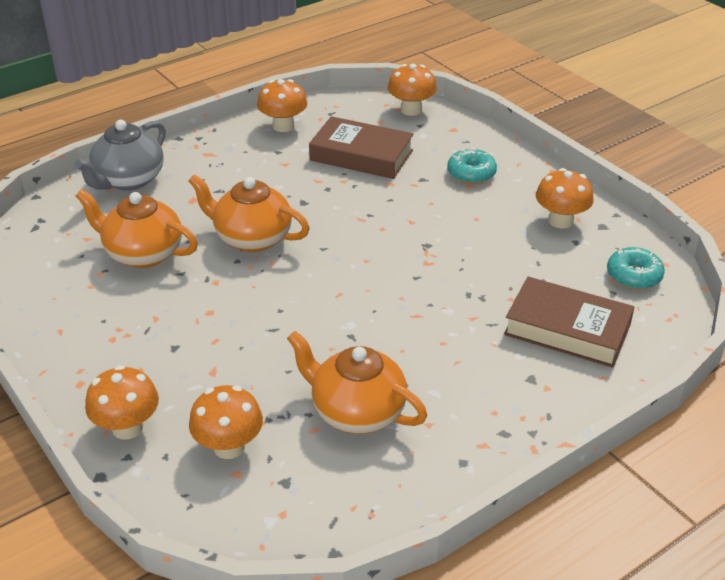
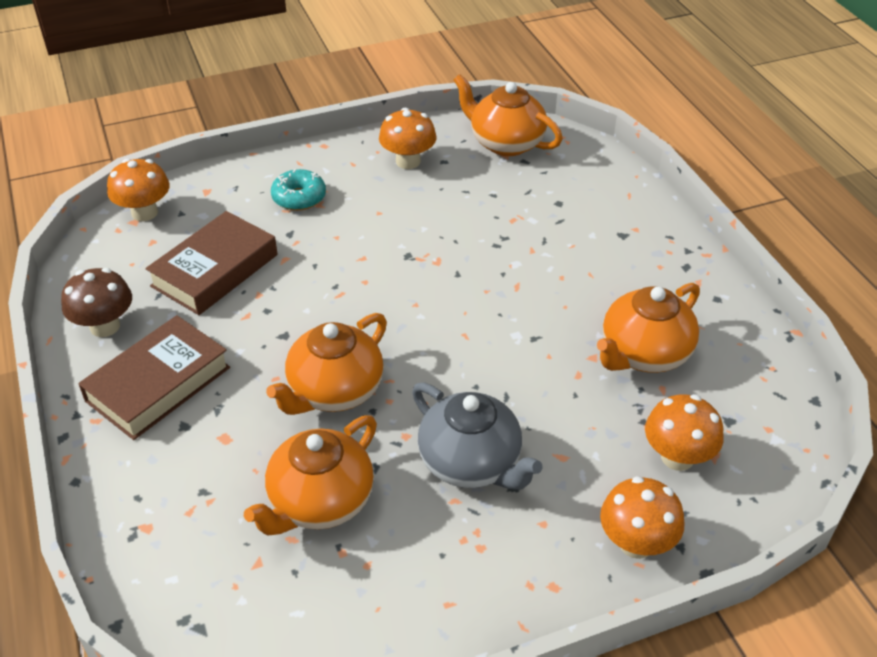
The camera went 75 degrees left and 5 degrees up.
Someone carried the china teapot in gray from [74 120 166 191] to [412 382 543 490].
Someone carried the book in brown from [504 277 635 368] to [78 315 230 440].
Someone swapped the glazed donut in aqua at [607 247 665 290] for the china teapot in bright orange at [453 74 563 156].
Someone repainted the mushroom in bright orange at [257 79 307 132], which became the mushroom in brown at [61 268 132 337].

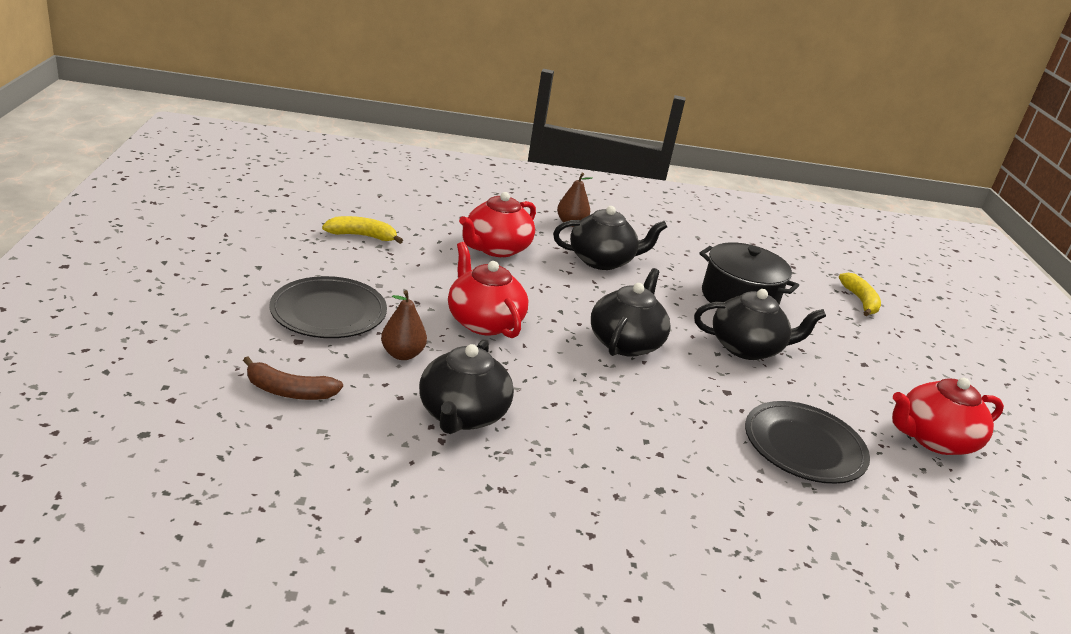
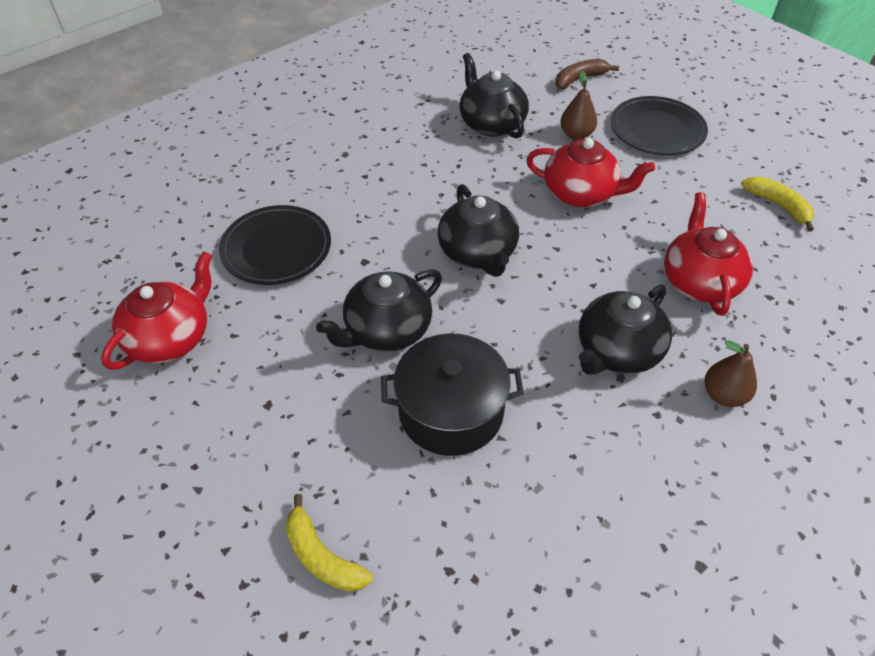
The camera went 145 degrees right and 20 degrees up.
Someone rotated the banana fruit in golden at [322 216 403 244] by 90 degrees counterclockwise.

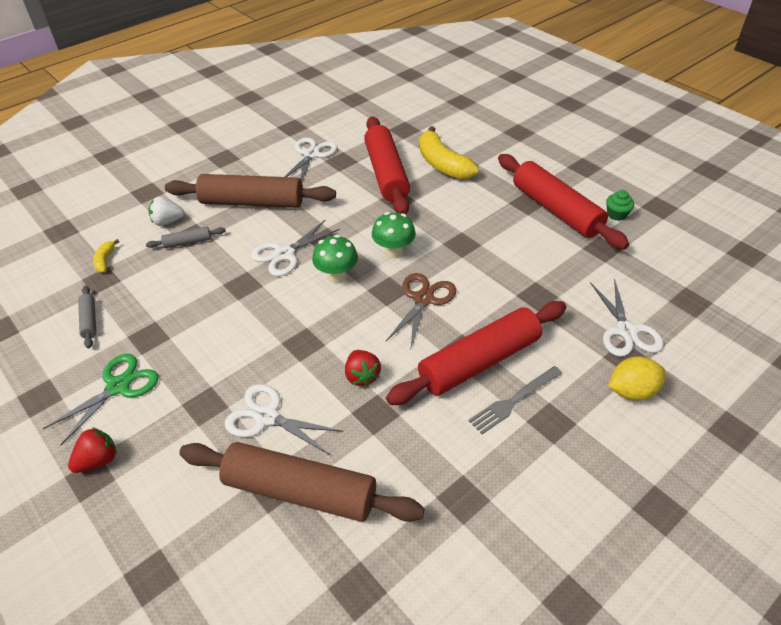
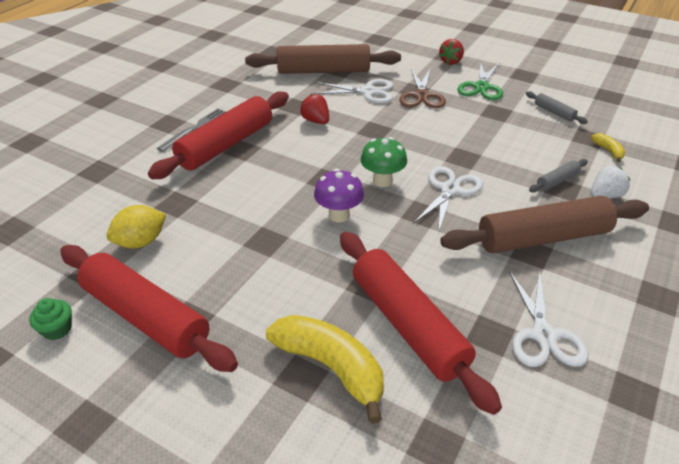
The camera went 160 degrees right and 5 degrees down.
Someone took away the shears in snow-white at [590 279 664 357].
Someone carried the shears in brown from [386 273 456 347] to [399 69 446 108].
Someone carried the citrus fruit in golden from [608 356 666 401] to [107 205 166 248].
Someone repainted the mushroom in emerald at [372 212 416 259], which became the mushroom in violet at [314 169 364 223].

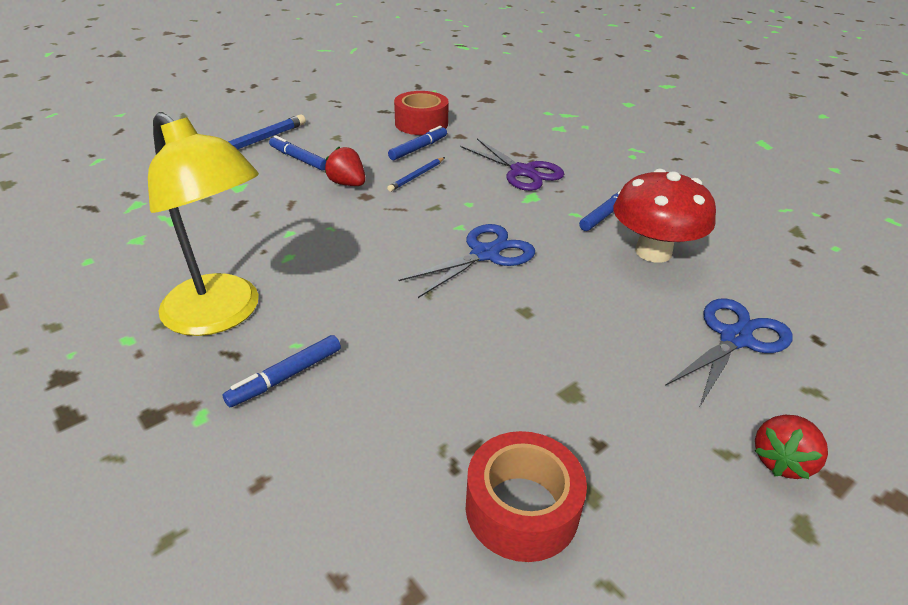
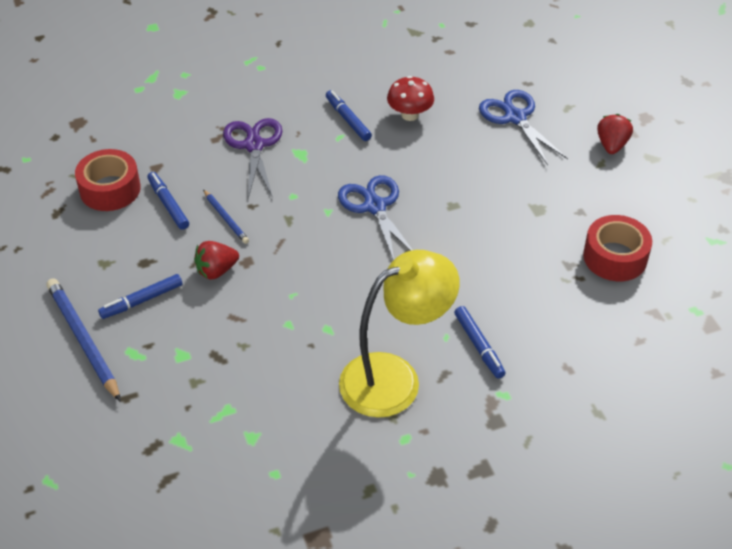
The camera went 70 degrees left and 10 degrees up.
Someone rotated the shears in violet at [460 139 564 191] by 75 degrees counterclockwise.
Someone rotated the strawberry in crimson at [755 415 828 479] by 135 degrees counterclockwise.
Someone scaled the mushroom in crimson at [613 169 716 263] by 0.63.

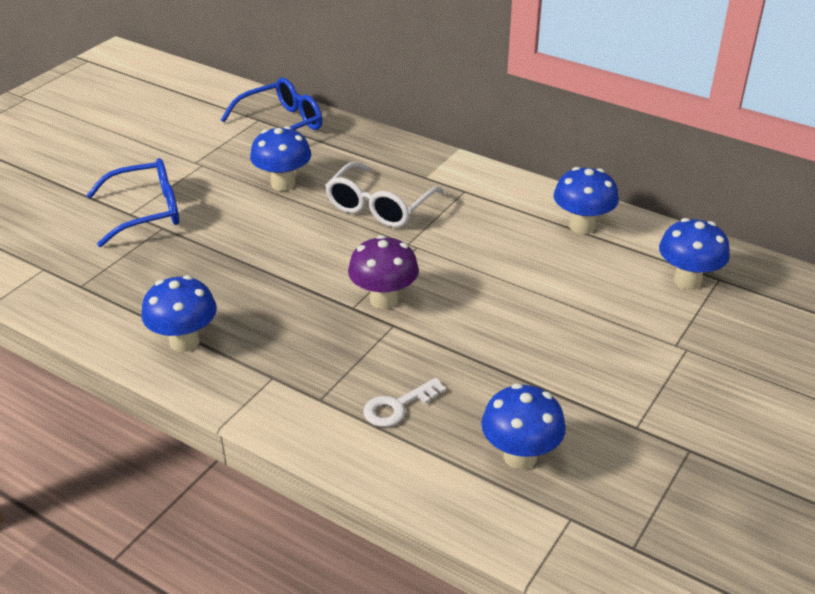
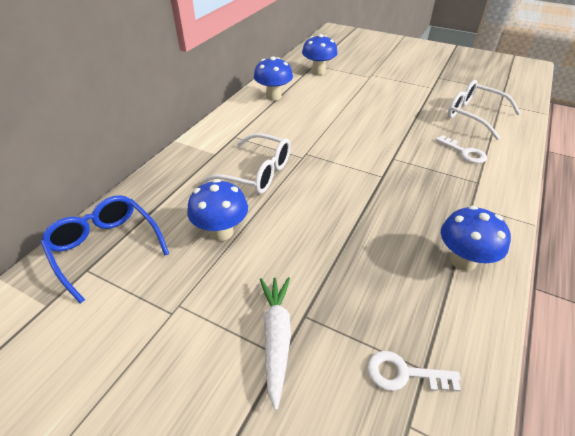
The camera went 95 degrees left and 5 degrees up.
Someone took away the mushroom in violet at [348 235 419 309].
Someone put down the door key in snow-white at [367 351 461 392].
Someone swapped the glasses in royal blue at [86 158 179 247] for the root vegetable in snow-white at [260 277 291 410].
Someone swapped the mushroom in royal blue at [481 384 566 469] for the glasses in snow-white at [448 80 521 140].

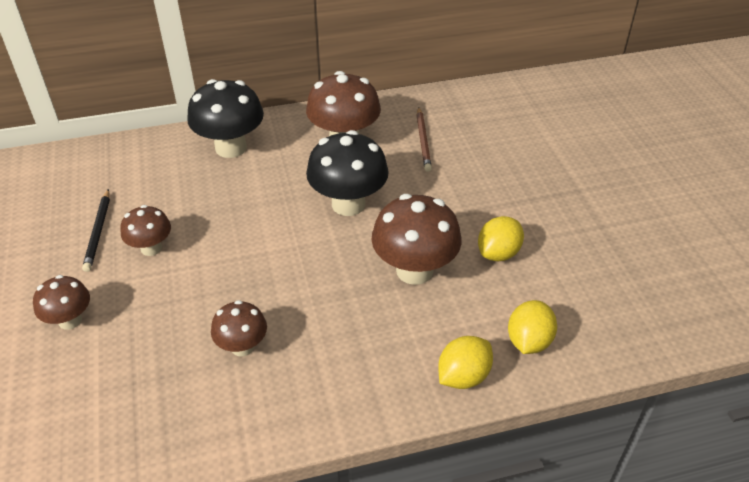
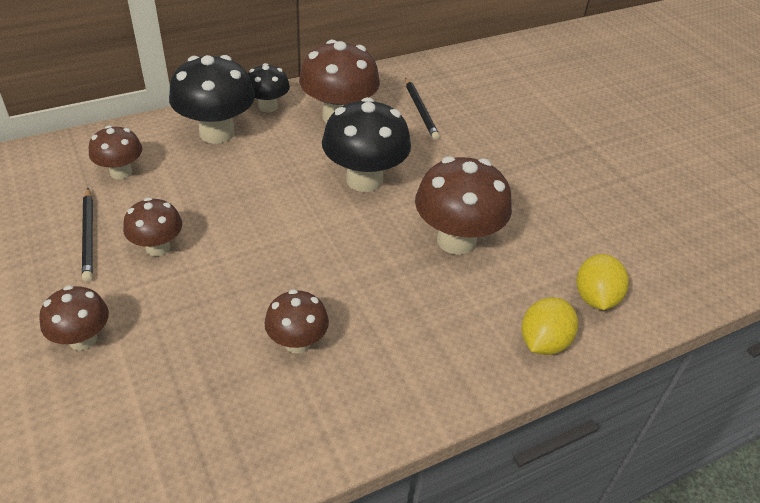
The camera went 15 degrees left and 0 degrees up.
Someone took away the citrus fruit in golden at [478 216 524 261].
Someone put down the mushroom in brown at [89 125 142 179].
Someone put down the mushroom in ebony at [248 63 290 112].
Someone repainted the wooden pencil in brown at [417 107 432 172], which became the wooden pencil in ebony at [405 77 440 140].

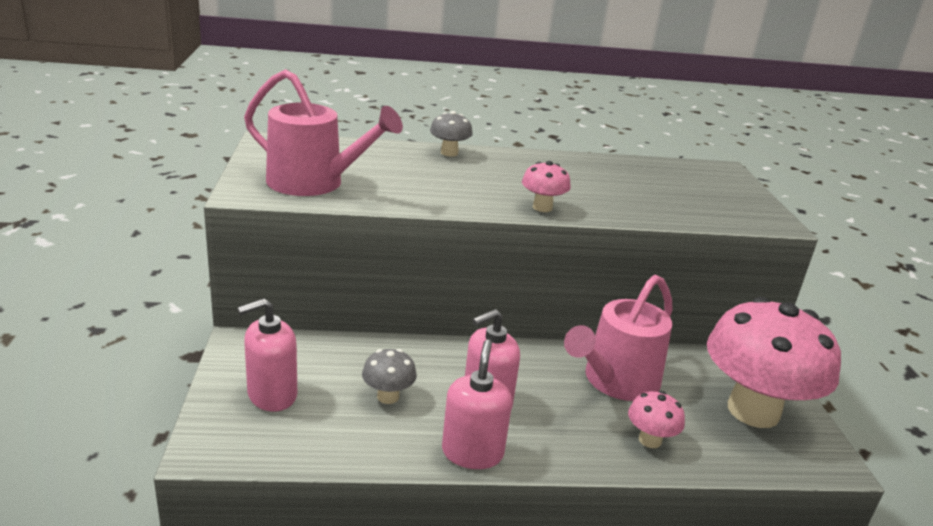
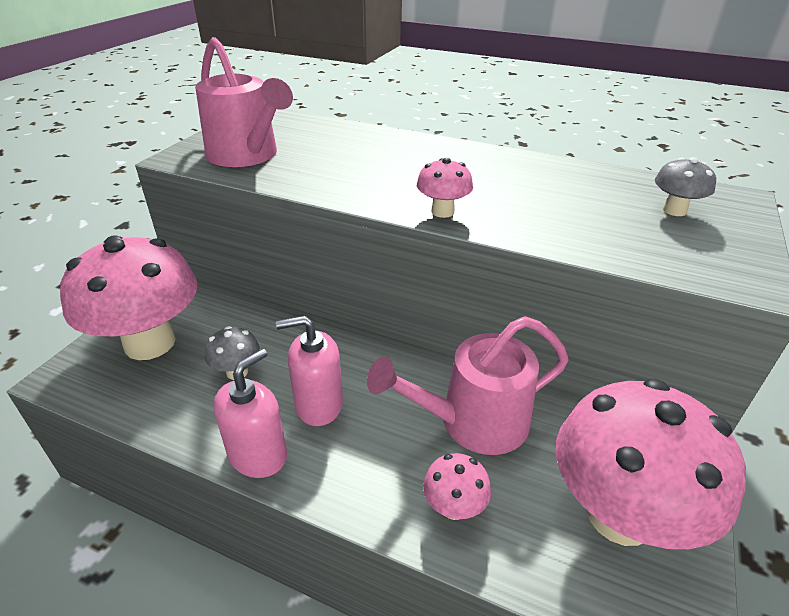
The camera went 30 degrees right and 10 degrees up.
Someone carried the mushroom in gray from [430 111 473 157] to [655 157 716 216].
Someone swapped the soap pump in rosy at [238 298 297 412] for the mushroom in rosy at [60 235 197 360].

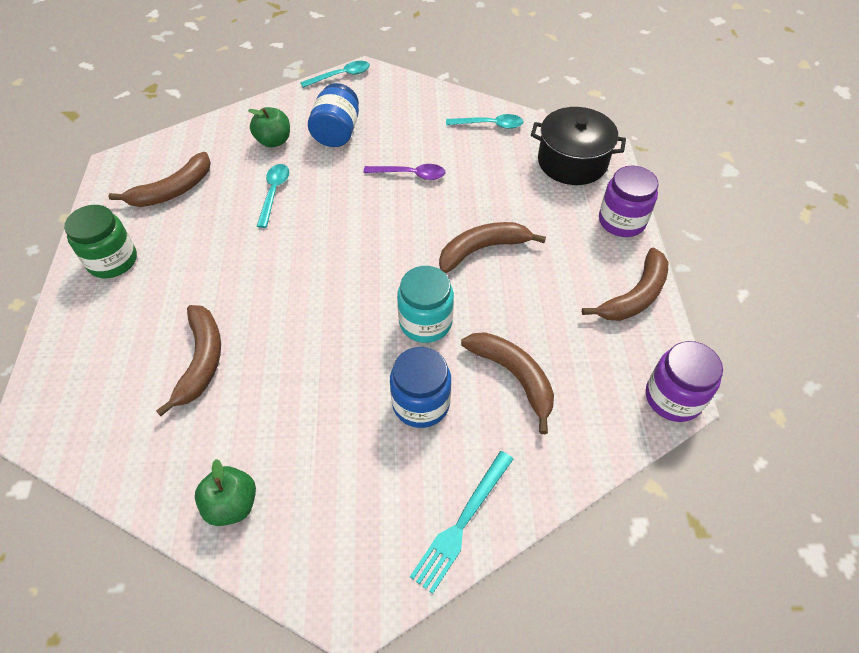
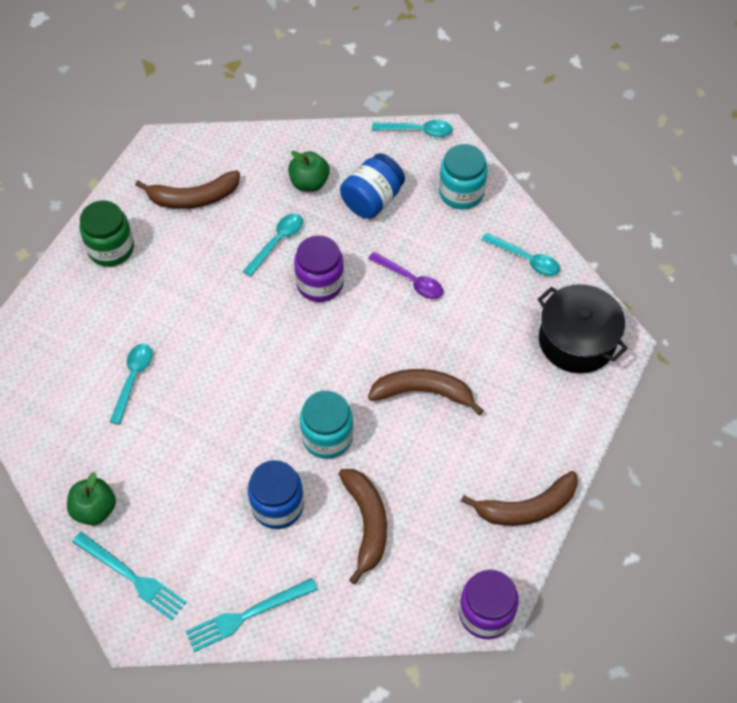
The camera went 30 degrees right and 5 degrees up.
Someone put down the table fork in aqua at [72 532 186 620].
Someone put down the jam jar in aqua at [439 144 488 210].
Someone carried the jam jar in violet from [599 166 659 237] to [294 235 344 302].
Someone swapped the banana fruit in brown at [156 305 221 416] for the tablespoon in aqua at [110 344 152 425].

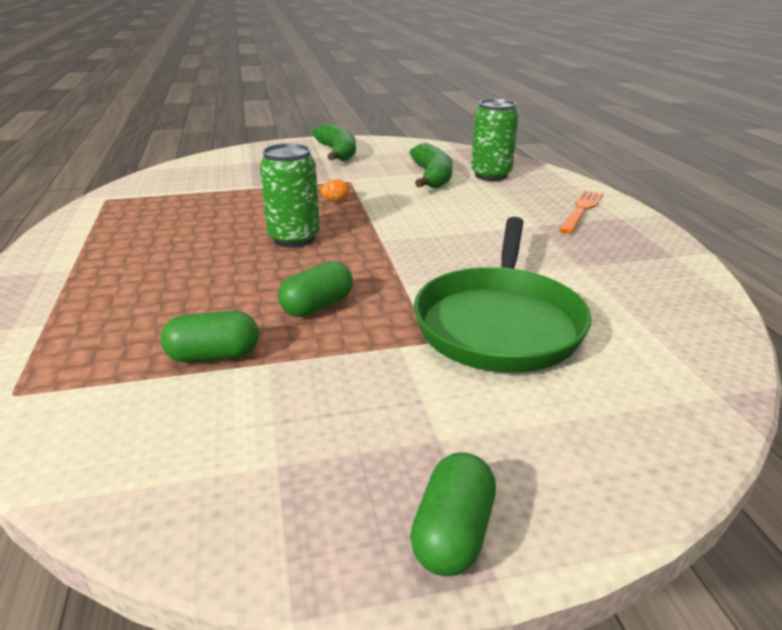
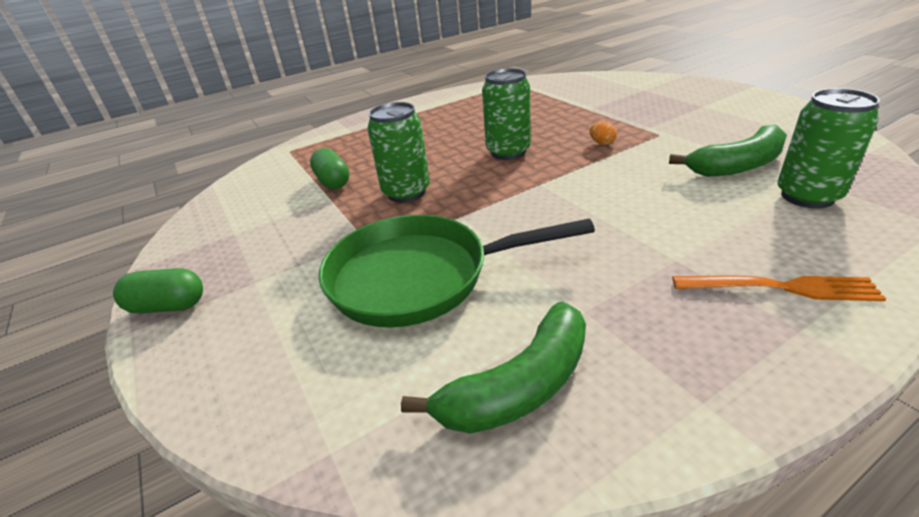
The camera went 75 degrees right and 5 degrees up.
Someone carried the banana fruit in emerald from [312 123 356 161] to [401 302 586 434].
Someone swapped the pill shape in emerald at [278 261 353 317] for the can in emerald at [368 102 430 203].

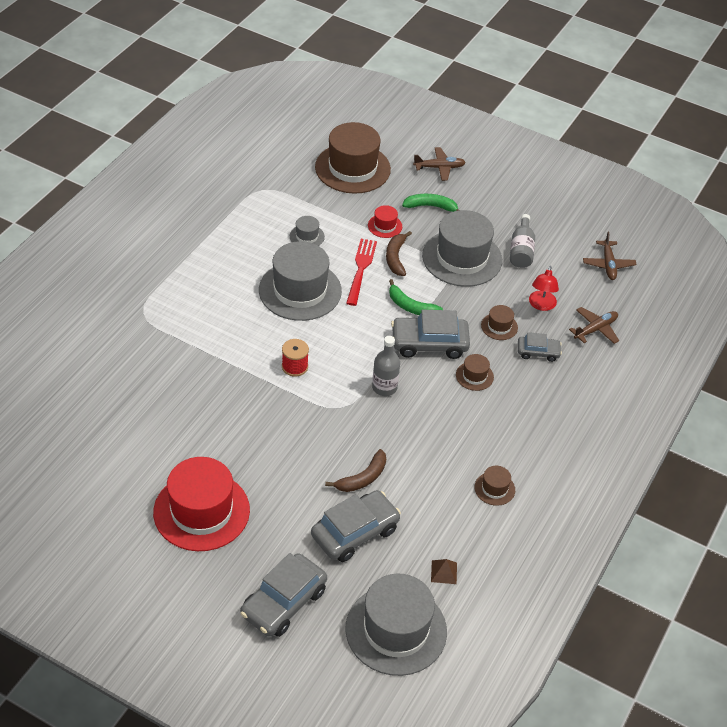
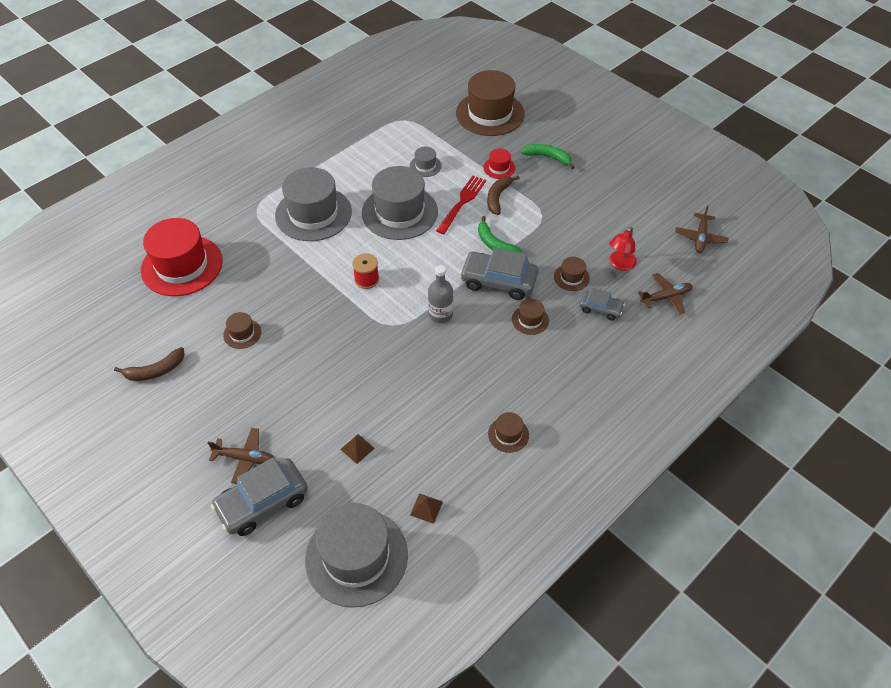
The camera went 20 degrees right and 5 degrees up.
Someone took away the flask in gray at [510 214 535 268].
Someone put down the tall hat in brown at [223 312 261 349].
Someone carried the tall hat in crimson from [153 457 250 551] to [141 218 223 296].
Someone carried the banana fruit in brown from [325 449 386 492] to [114 347 185 381].
Someone carried the plane in brown from [413 147 466 181] to [208 428 274 484].
Someone carried the tall hat in gray from [422 210 502 287] to [275 167 352 241].
Someone swapped the automobile in gray at [311 490 401 562] for the solid pyramid in brown at [340 434 375 464].

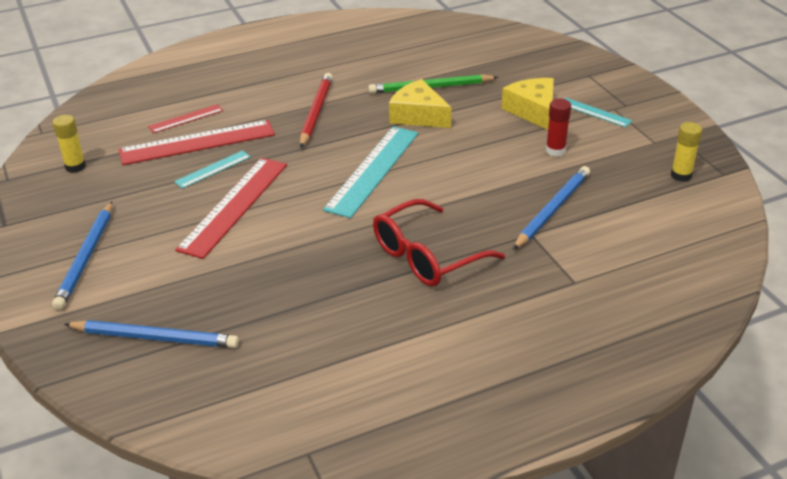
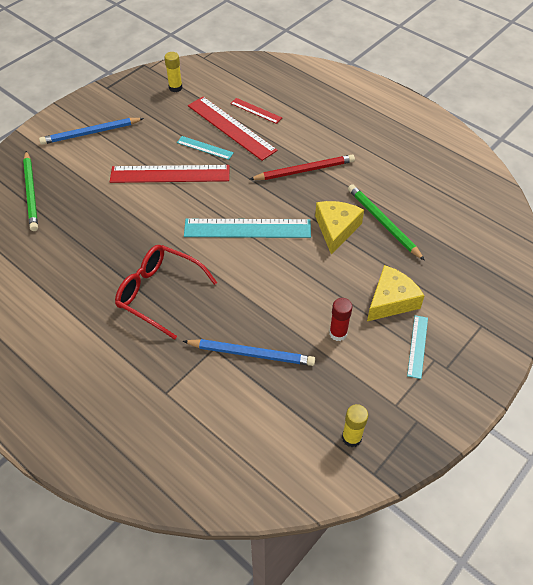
The camera went 65 degrees right and 15 degrees up.
Someone repainted the wooden pencil in royal blue at [64 320 239 348], which became the wooden pencil in emerald at [23 151 38 231].

